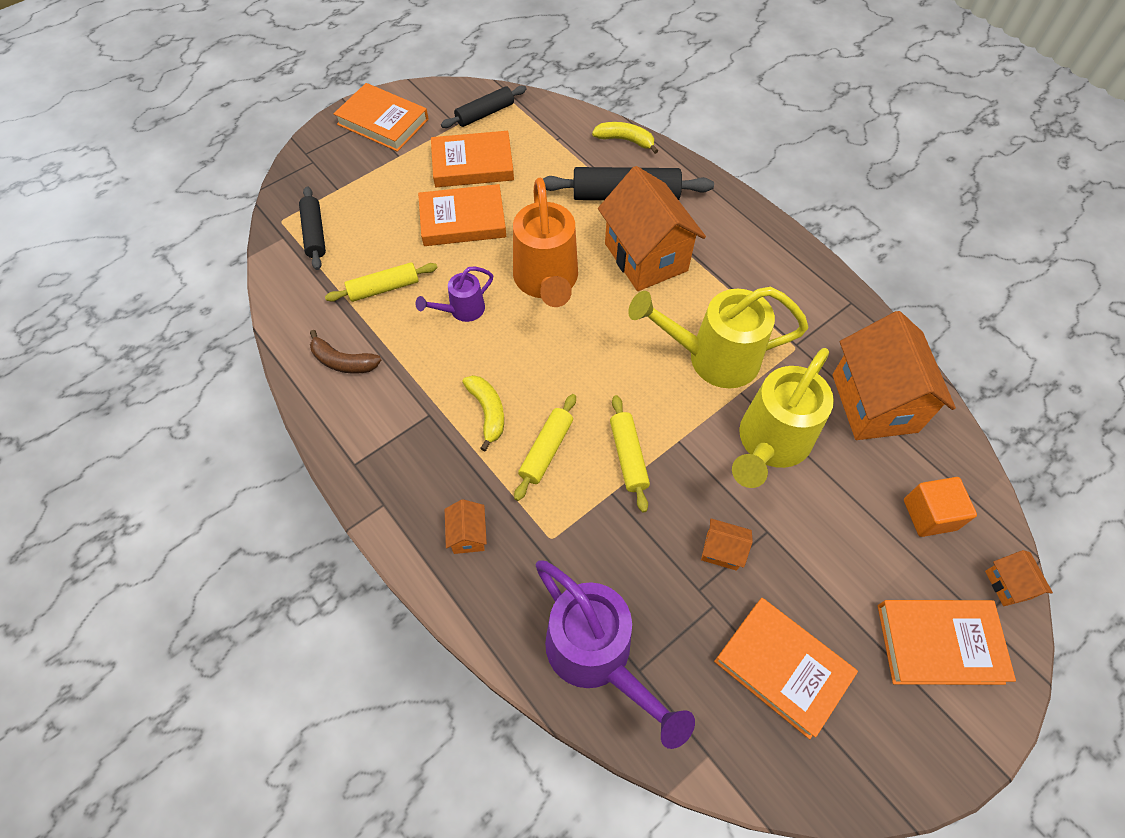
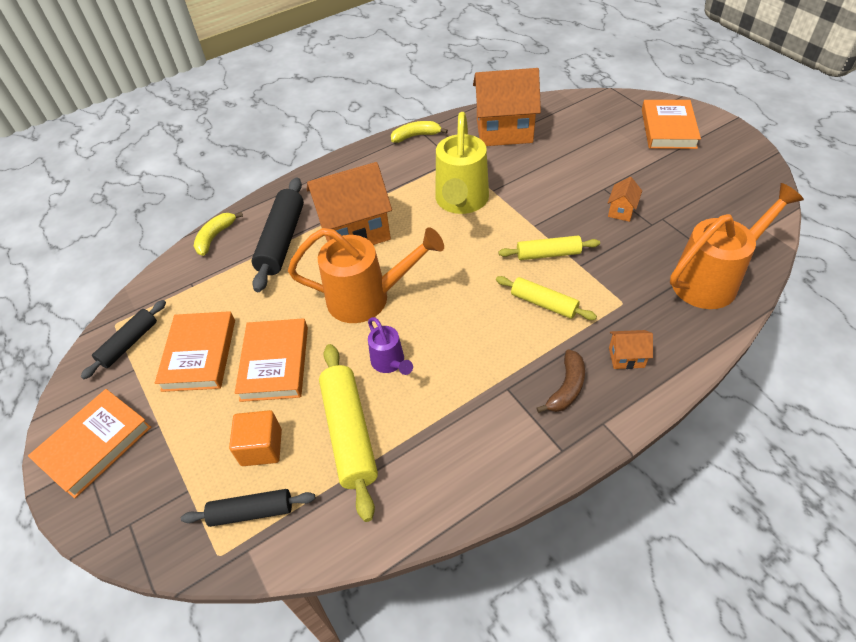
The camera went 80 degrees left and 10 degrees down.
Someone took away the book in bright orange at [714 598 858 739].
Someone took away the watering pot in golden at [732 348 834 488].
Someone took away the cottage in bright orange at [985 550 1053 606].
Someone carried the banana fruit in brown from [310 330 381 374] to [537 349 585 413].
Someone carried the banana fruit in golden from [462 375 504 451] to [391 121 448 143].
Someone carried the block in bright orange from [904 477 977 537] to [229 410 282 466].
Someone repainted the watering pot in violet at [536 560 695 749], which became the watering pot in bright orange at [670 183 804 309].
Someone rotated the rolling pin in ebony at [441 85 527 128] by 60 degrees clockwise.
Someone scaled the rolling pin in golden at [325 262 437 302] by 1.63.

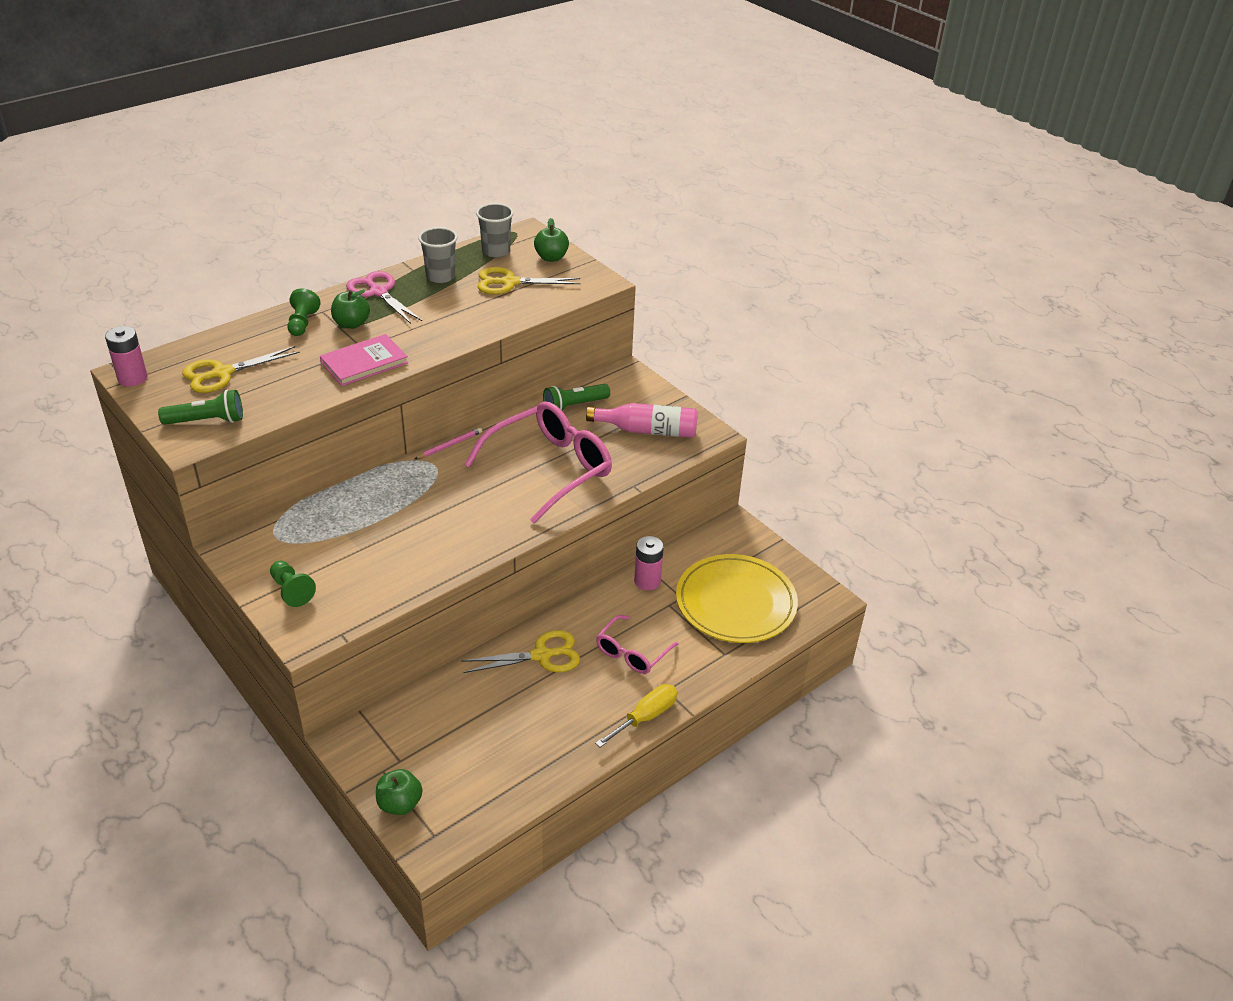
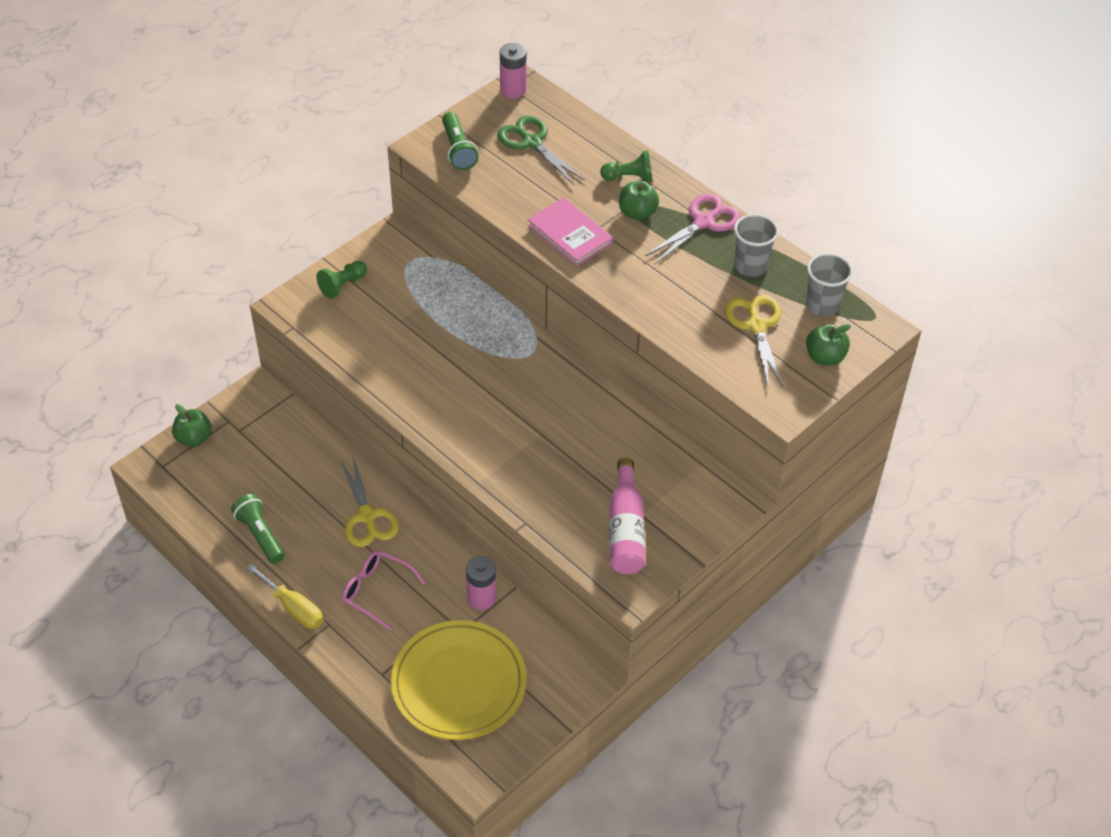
The camera went 85 degrees right and 10 degrees up.
Someone took away the wooden pencil in rosy at [415 428 482 459].
Someone took away the glasses in rosy at [464 401 612 524].
Someone carried the flashlight in emerald from [543 384 610 410] to [231 494 284 564].
Someone repainted the shears in golden at [182 346 300 393], which became the shears in emerald at [497 115 585 185].

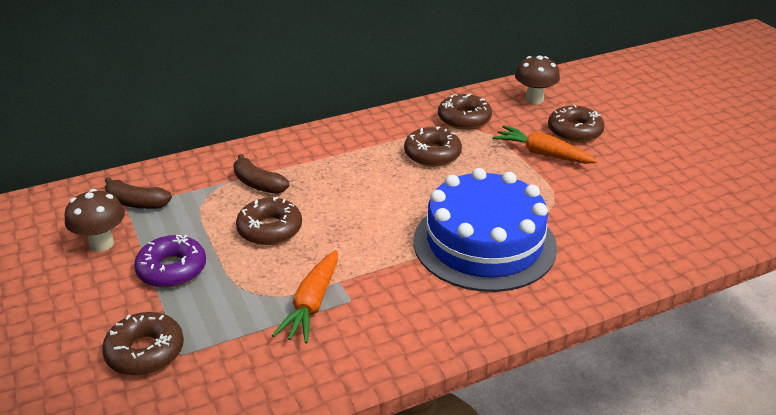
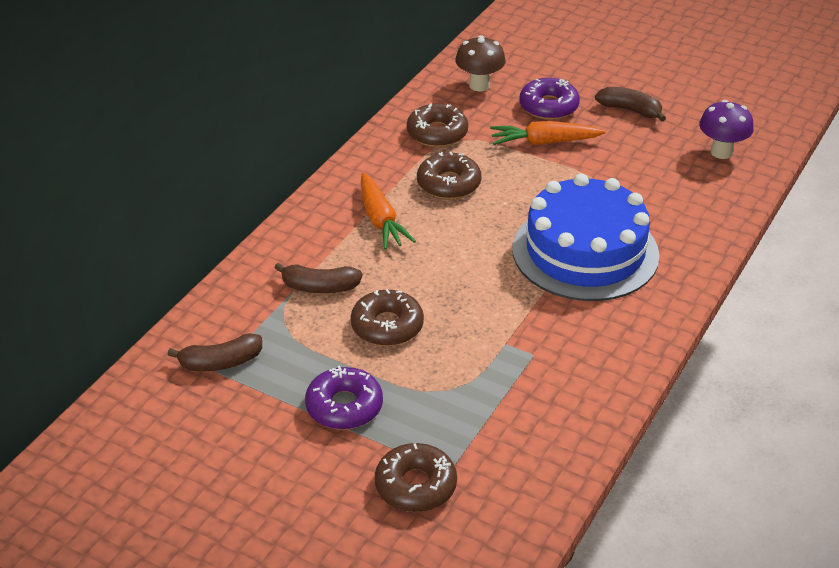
The camera went 35 degrees left and 5 degrees up.
Someone took away the mushroom in brown at [65 189 125 252].
Someone put down the banana fruit in brown at [595 87 666 122].
Someone put down the mushroom in violet at [699 100 754 159].
Someone carried the root vegetable in bright orange from [272 250 338 343] to [361 172 416 249].
Someone repainted the glazed donut in brown at [548 105 605 143], which became the glazed donut in violet at [519 78 580 120].

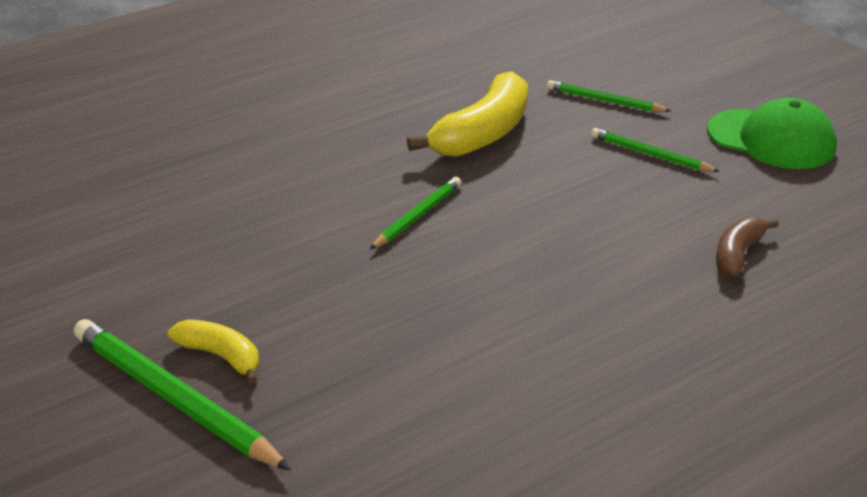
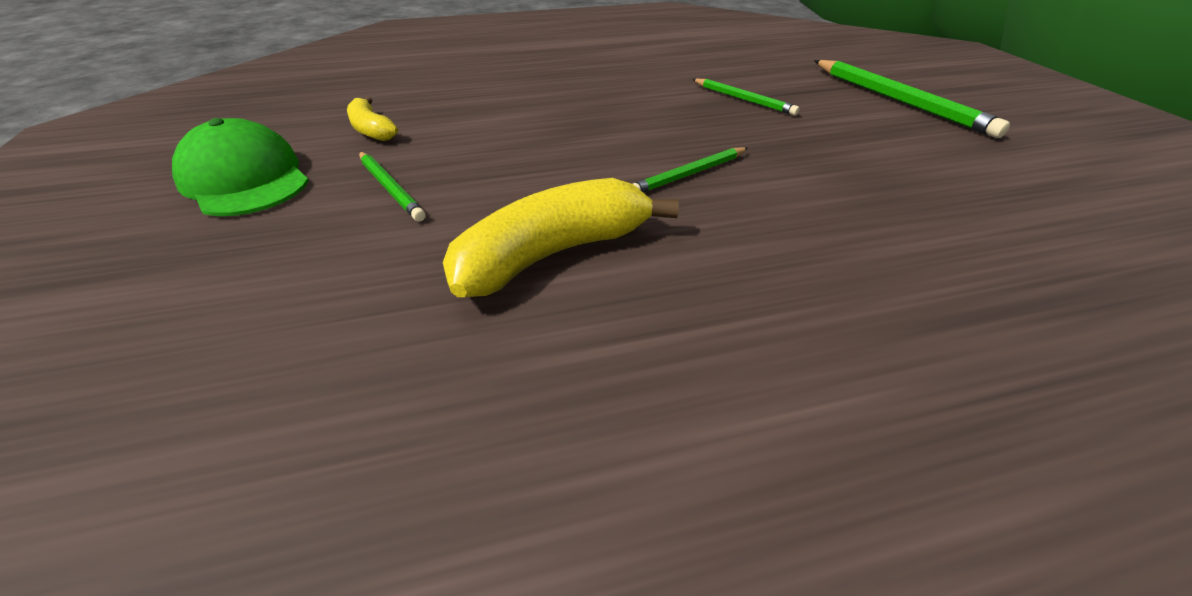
The camera went 160 degrees left and 5 degrees up.
Someone took away the banana fruit in brown at [716 217 779 277].
Someone carried the banana fruit in golden from [168 320 259 384] to [347 97 398 141].
Someone carried the wooden pencil in emerald from [547 80 671 112] to [692 79 800 115].

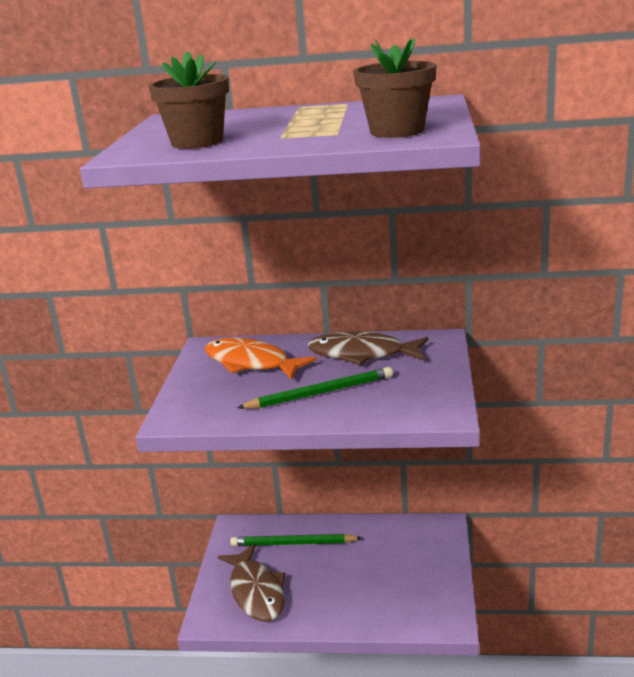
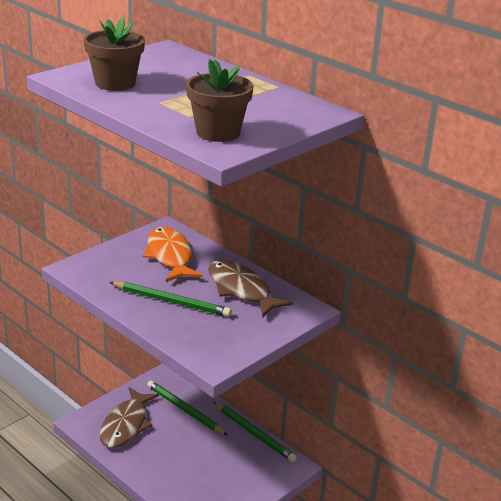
The camera went 35 degrees right and 5 degrees up.
Someone put down the wooden pencil in emerald at [213 401 297 462].

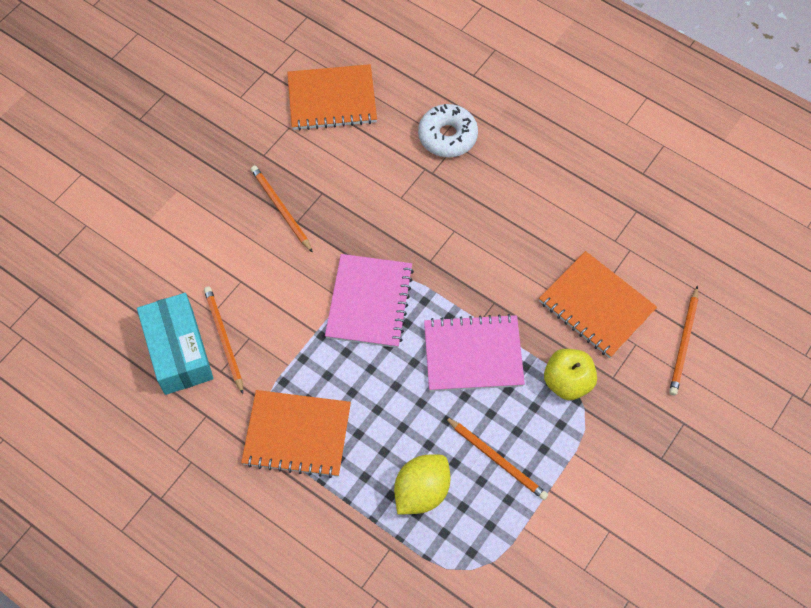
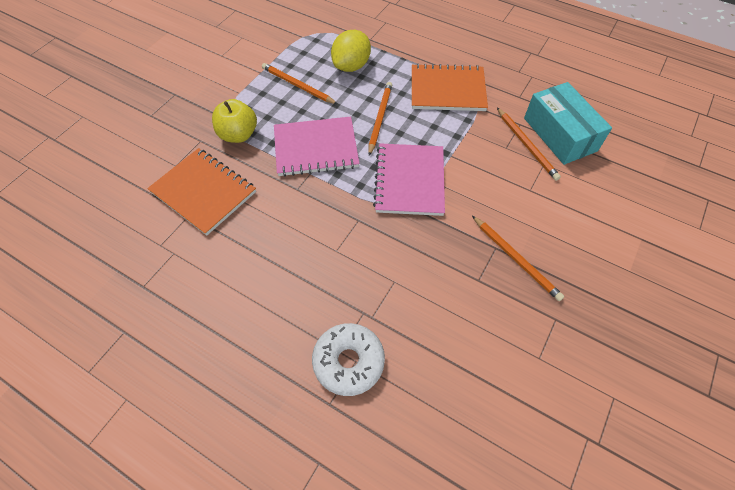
The camera went 175 degrees right and 5 degrees down.
Someone took away the exercise book in bright orange at [287 64 377 131].
Someone carried the wooden pencil in bright orange from [669 286 698 395] to [368 82 392 156].

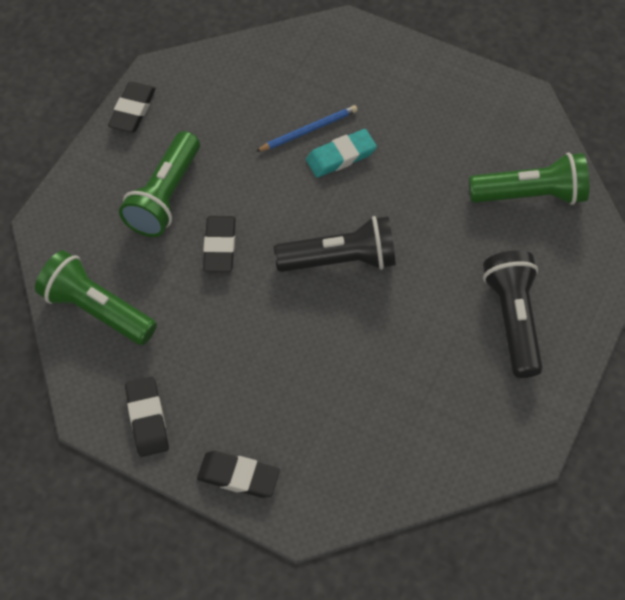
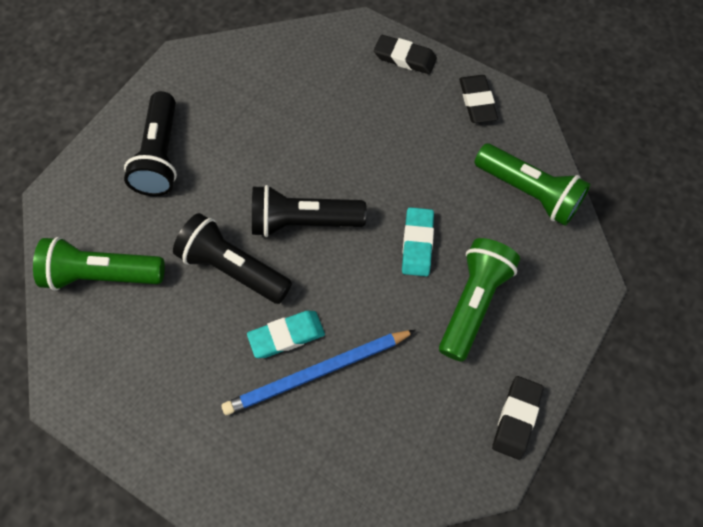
The camera went 175 degrees left and 5 degrees up.
Someone put down the flashlight in ebony at [173 213 292 304].
Someone repainted the gum eraser in ebony at [203 216 236 272], which became the gum eraser in aqua at [402 207 434 276].
Someone scaled the wooden pencil in royal blue at [256 105 358 152] by 1.63.

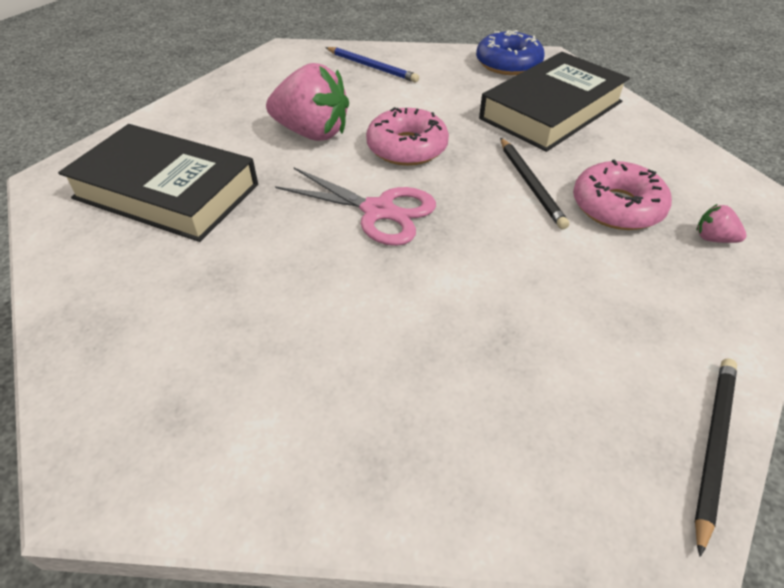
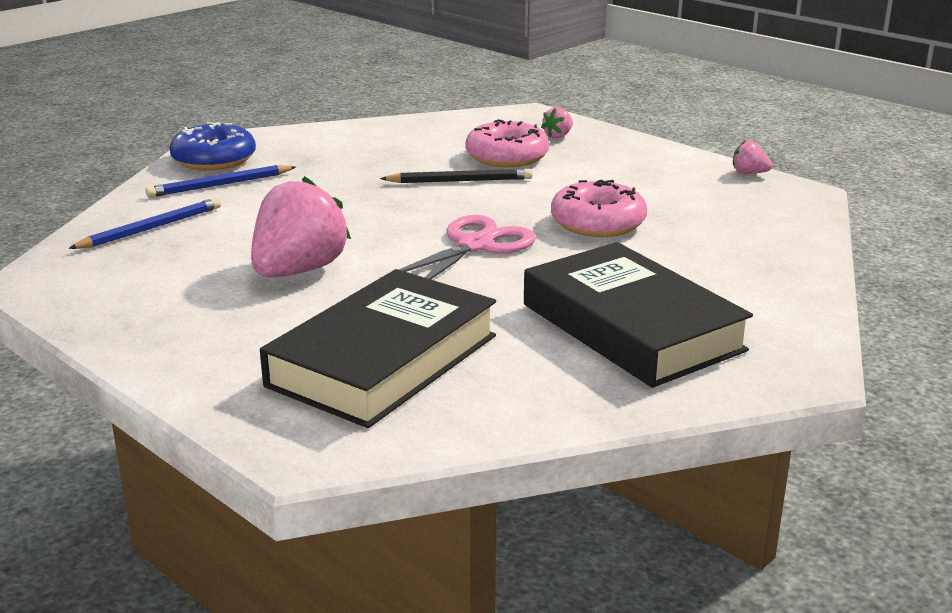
The camera went 80 degrees left and 20 degrees down.
Someone put down the wooden pencil in royal blue at [146 165 296 197].
Someone carried the glazed donut in rosy from [366 107 449 166] to [551 179 647 237].
Someone carried the book in ebony from [479 52 630 152] to [524 242 753 388].
Someone swapped the wooden pencil in ebony at [695 358 737 557] for the strawberry in rosy at [733 140 772 174].

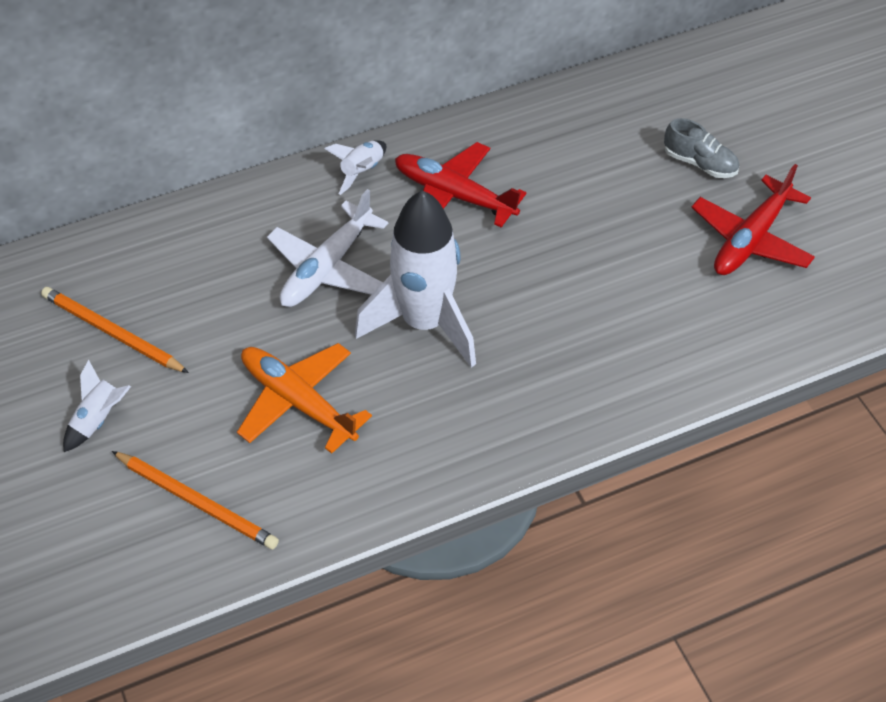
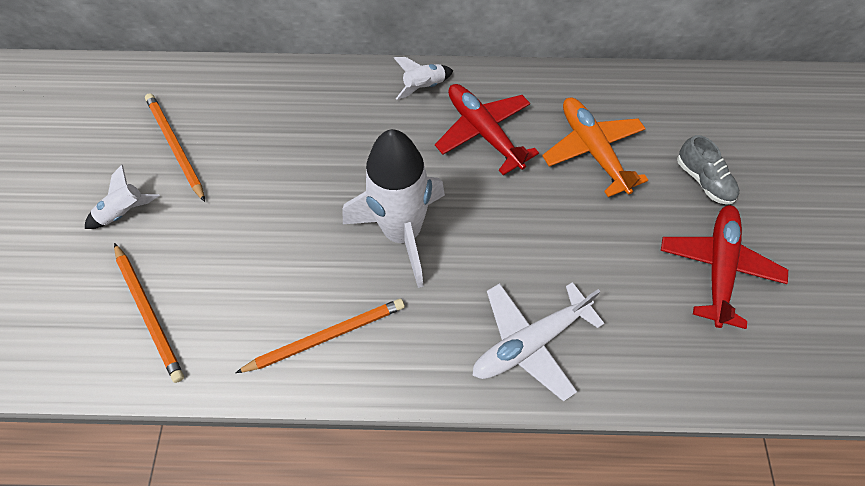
The camera went 25 degrees right and 10 degrees up.
Someone put down the wooden pencil in bright orange at [236 299 405 373].
Someone carried the plane in bright orange from [237 343 372 454] to [542 98 648 197].
Someone carried the plane in snow-white from [267 189 388 307] to [472 282 605 401].
Someone rotated the plane in crimson at [691 164 815 275] by 135 degrees clockwise.

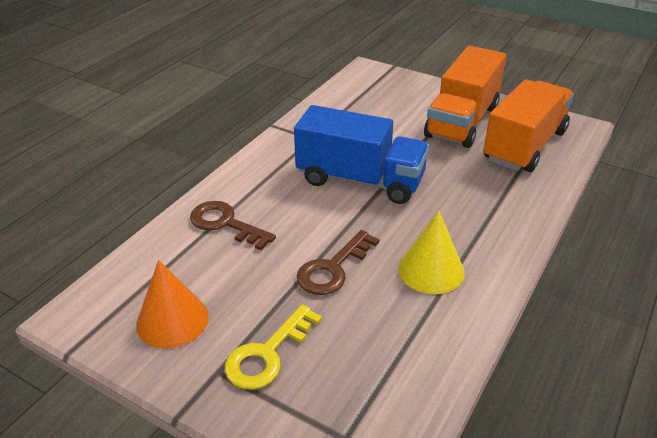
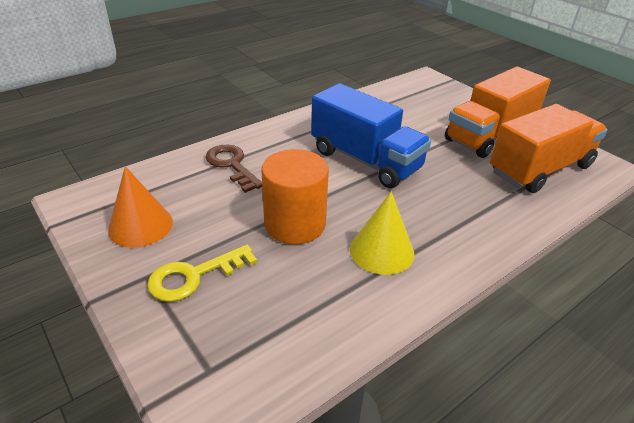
The camera went 20 degrees right and 0 degrees up.
Someone swapped the door key in brown at [297 230 379 295] for the solid cylinder in bright orange at [261 149 329 244].

